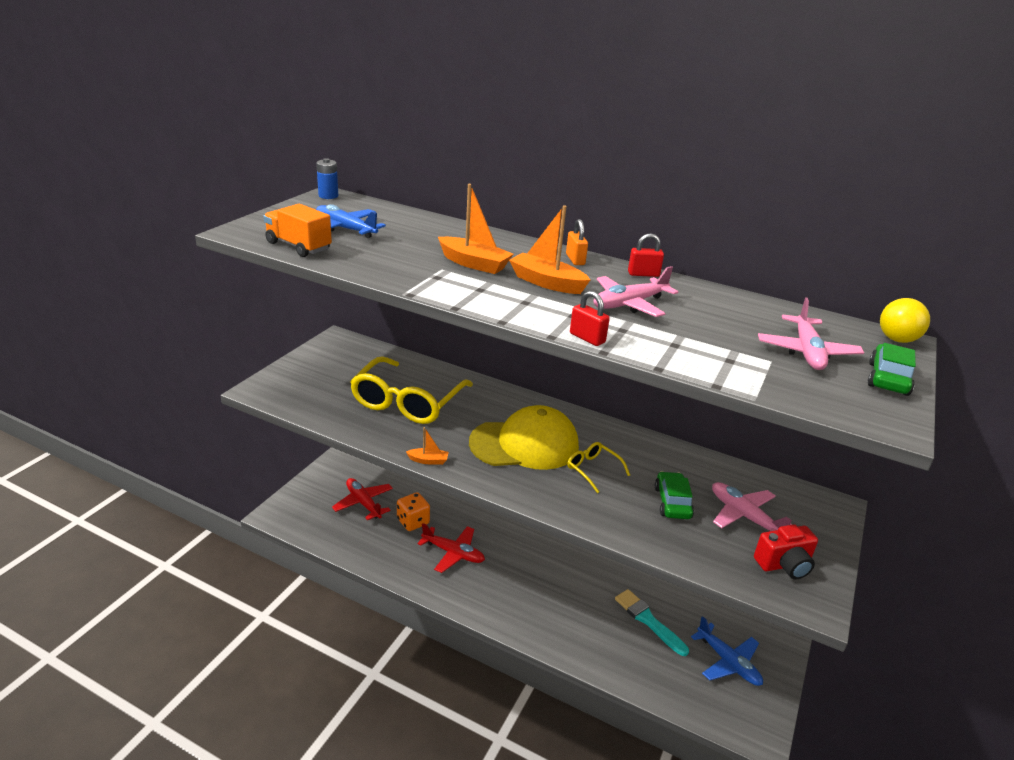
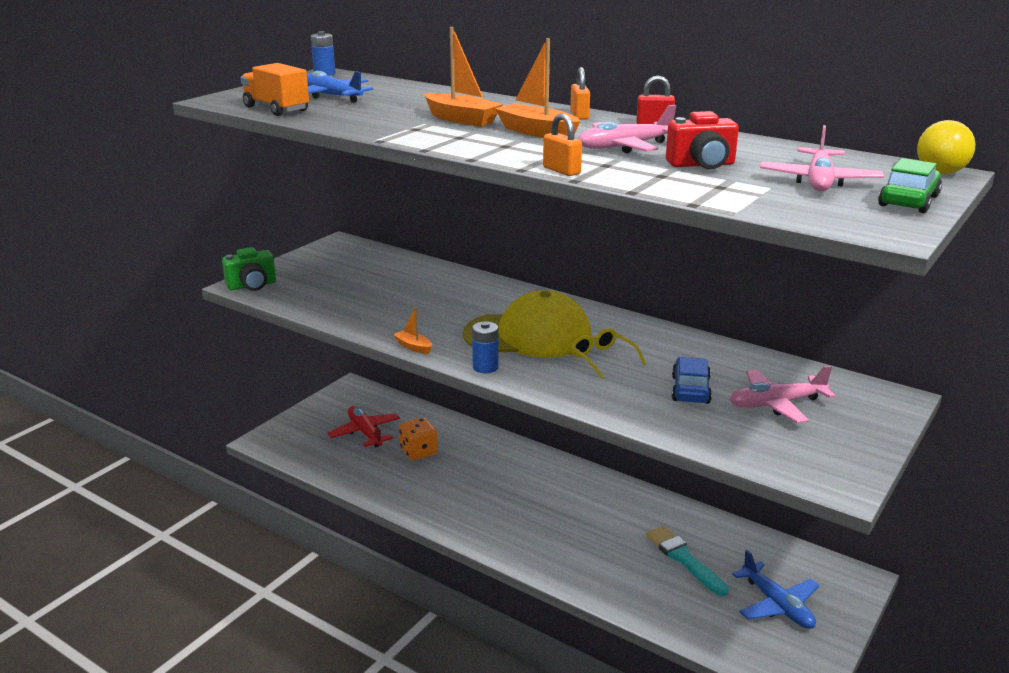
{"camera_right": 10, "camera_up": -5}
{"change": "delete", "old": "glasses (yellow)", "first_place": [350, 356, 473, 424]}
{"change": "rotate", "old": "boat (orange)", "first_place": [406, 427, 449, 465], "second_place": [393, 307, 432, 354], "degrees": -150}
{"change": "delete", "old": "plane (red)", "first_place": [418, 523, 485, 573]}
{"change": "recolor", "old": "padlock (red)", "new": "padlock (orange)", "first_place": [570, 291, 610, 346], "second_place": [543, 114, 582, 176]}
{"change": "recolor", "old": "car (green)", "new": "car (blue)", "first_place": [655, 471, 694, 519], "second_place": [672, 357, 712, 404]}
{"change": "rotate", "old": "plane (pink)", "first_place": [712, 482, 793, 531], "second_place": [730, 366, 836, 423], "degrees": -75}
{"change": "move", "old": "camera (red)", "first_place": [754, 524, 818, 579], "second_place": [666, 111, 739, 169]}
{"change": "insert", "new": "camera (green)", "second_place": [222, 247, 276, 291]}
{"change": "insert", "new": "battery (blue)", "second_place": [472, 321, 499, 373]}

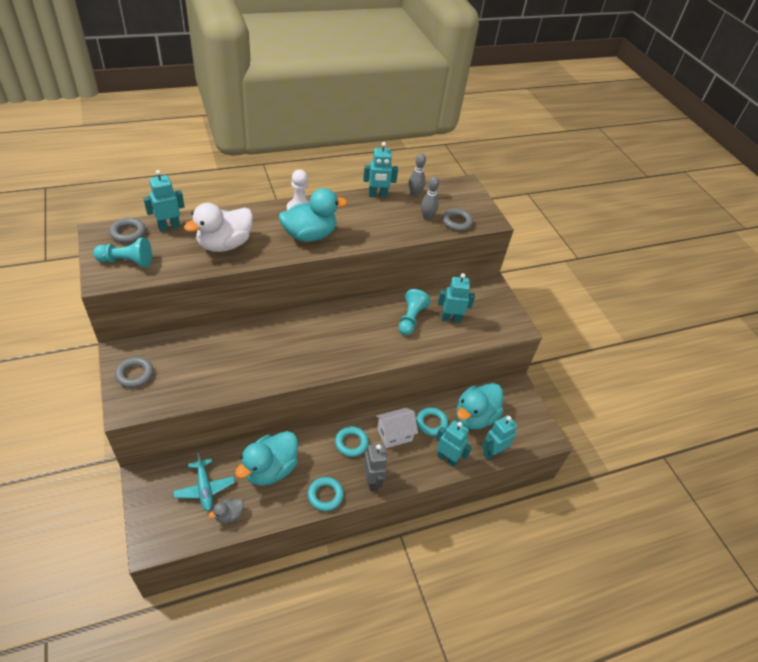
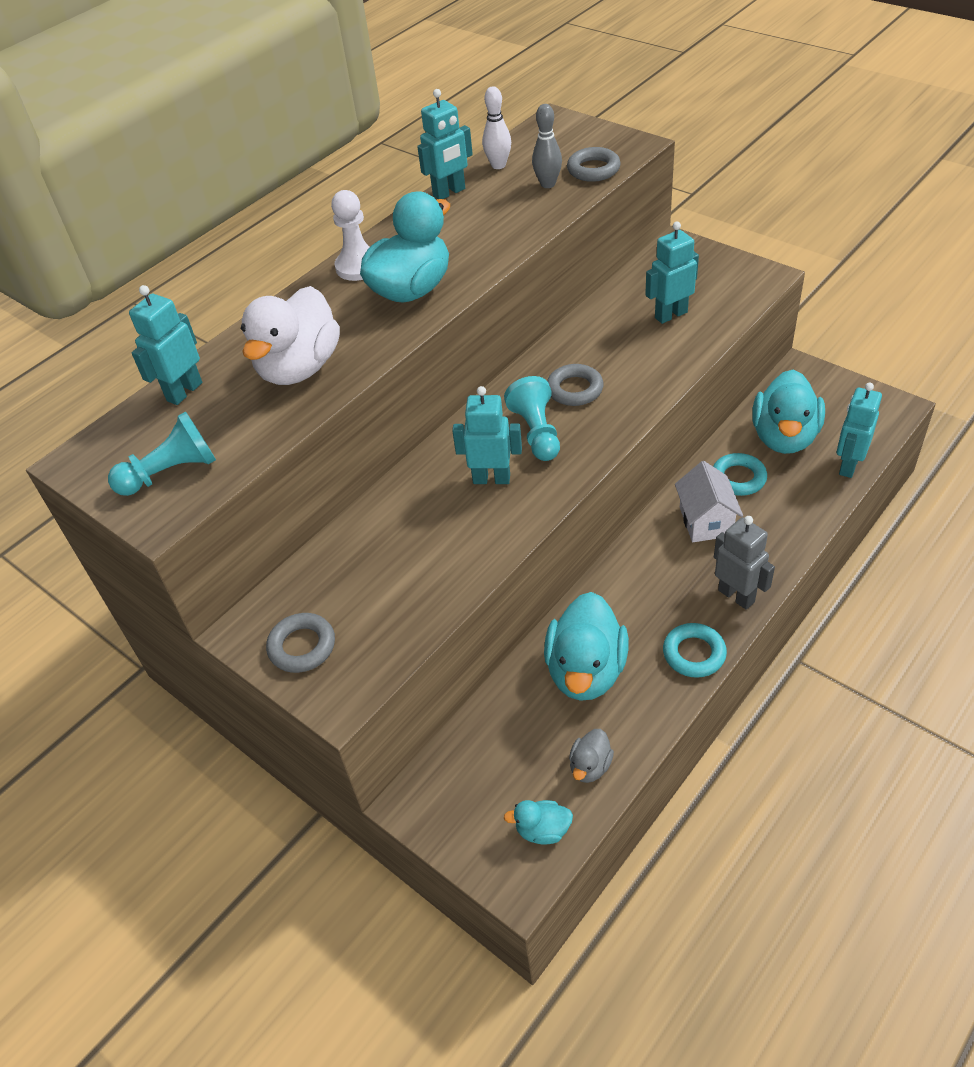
{"camera_right": -20, "camera_up": 0}
{"change": "move", "old": "ring (grey)", "first_place": [109, 218, 146, 243], "second_place": [547, 364, 604, 406]}
{"change": "delete", "old": "plane (turquoise)", "first_place": [173, 453, 235, 511]}
{"change": "delete", "old": "ring (turquoise)", "first_place": [335, 426, 369, 457]}
{"change": "rotate", "old": "house (white)", "first_place": [376, 408, 418, 448], "second_place": [675, 461, 743, 542], "degrees": -45}
{"change": "move", "old": "pawn (turquoise)", "first_place": [399, 289, 431, 335], "second_place": [504, 376, 560, 461]}
{"change": "recolor", "old": "bowling pin (grey)", "new": "bowling pin (white)", "first_place": [409, 153, 426, 197], "second_place": [482, 86, 511, 169]}
{"change": "move", "old": "robot (turquoise)", "first_place": [436, 420, 472, 467], "second_place": [452, 386, 522, 484]}
{"change": "insert", "new": "duck (turquoise)", "second_place": [504, 800, 573, 844]}

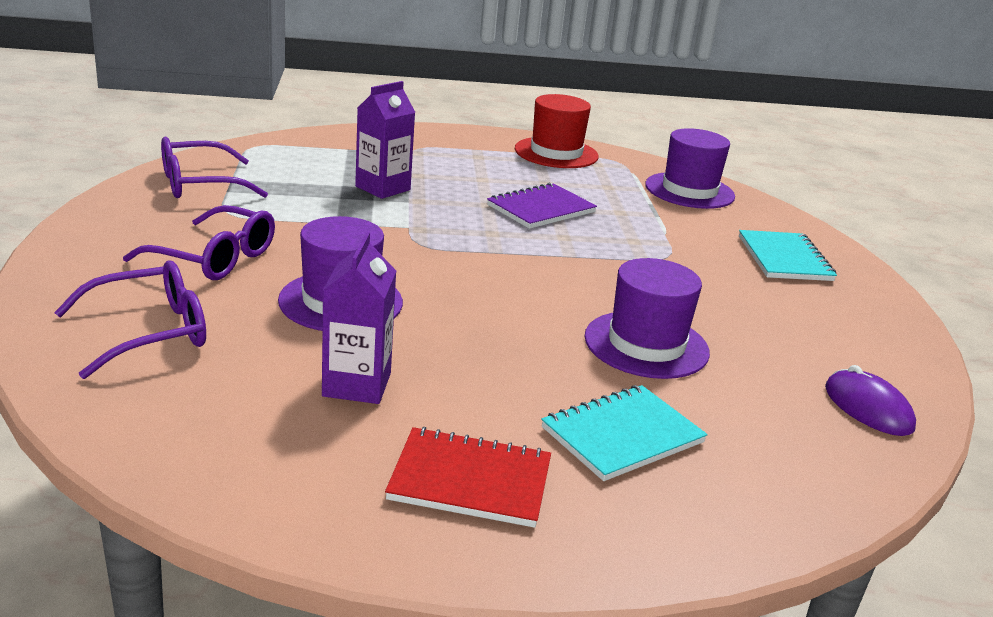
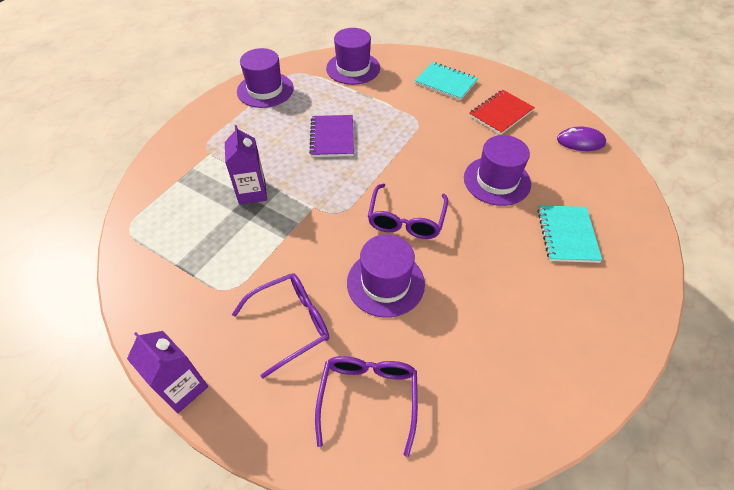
{"camera_right": -50, "camera_up": 25}
{"change": "move", "old": "glasses (purple)", "first_place": [161, 137, 268, 198], "second_place": [368, 184, 448, 239]}
{"change": "move", "old": "carton (purple)", "first_place": [322, 232, 396, 404], "second_place": [127, 331, 208, 413]}
{"change": "move", "old": "notebook (red)", "first_place": [385, 427, 551, 528], "second_place": [469, 90, 535, 135]}
{"change": "recolor", "old": "hat (red)", "new": "hat (purple)", "first_place": [515, 94, 599, 168], "second_place": [237, 48, 294, 108]}

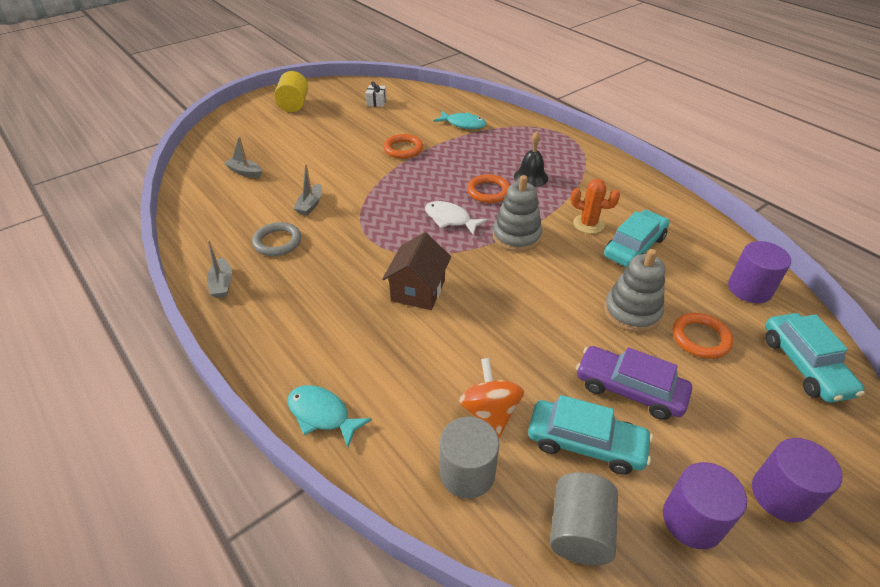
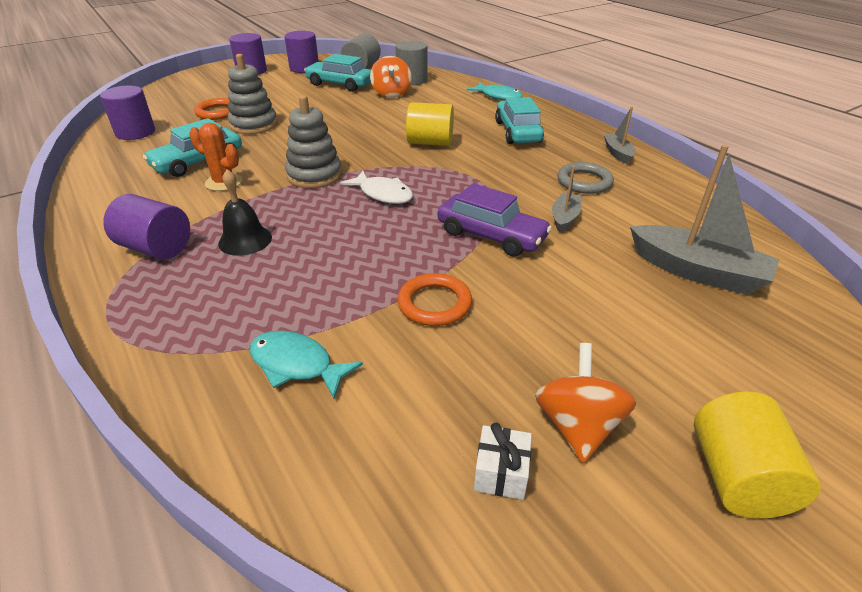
{"camera_right": -175, "camera_up": -5}
{"change": "resize", "old": "boat (grey)", "first_place": [224, 136, 262, 178], "second_place": [630, 145, 779, 295], "factor": 1.91}
{"change": "replace", "old": "house (brown)", "new": "cylinder (yellow)", "first_place": [382, 232, 451, 310], "second_place": [406, 102, 454, 146]}
{"change": "delete", "old": "ring (orange)", "first_place": [467, 174, 510, 203]}
{"change": "move", "old": "car (purple)", "first_place": [576, 346, 692, 420], "second_place": [438, 183, 552, 257]}
{"change": "move", "old": "car (turquoise)", "first_place": [765, 313, 865, 403], "second_place": [495, 97, 544, 144]}
{"change": "insert", "new": "cylinder (purple)", "second_place": [103, 194, 190, 259]}
{"change": "insert", "new": "spinning top (orange)", "second_place": [535, 343, 636, 463]}

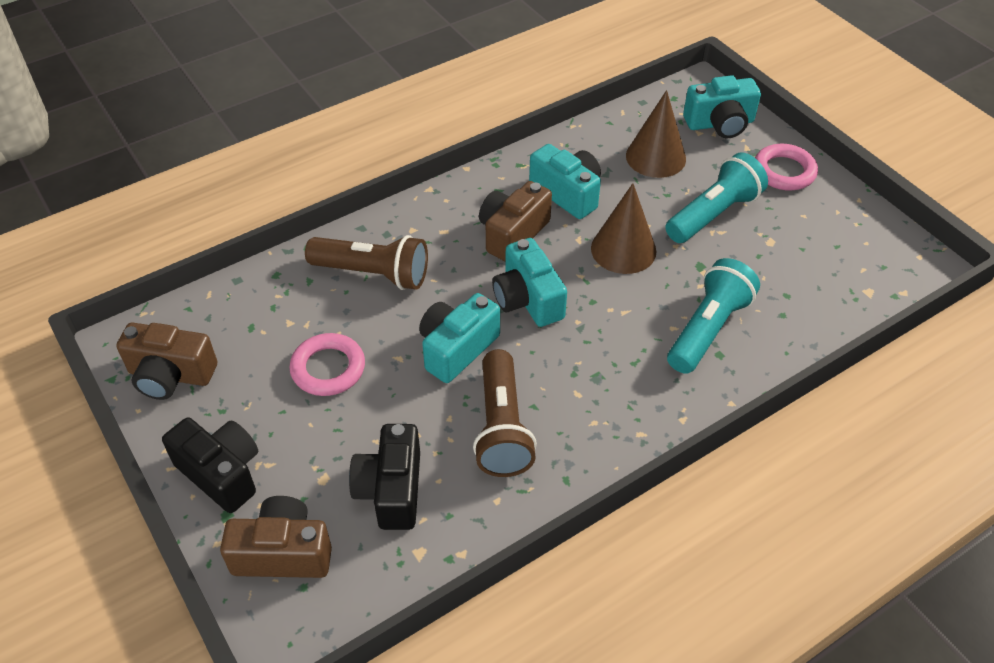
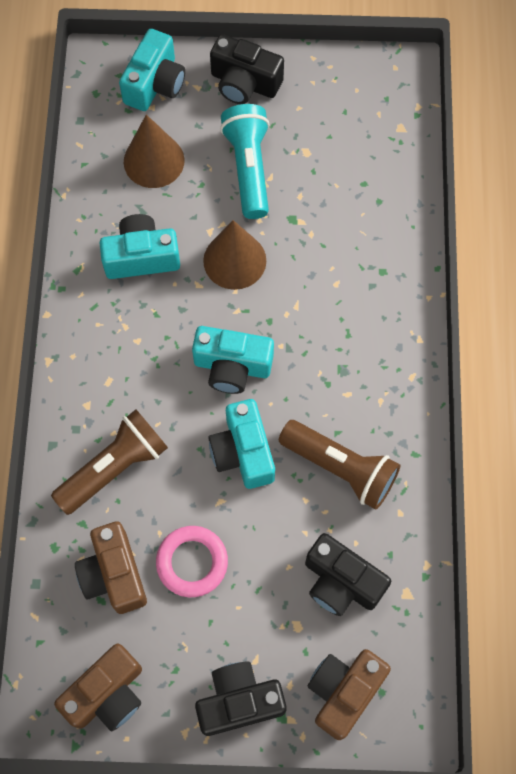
{"camera_right": -55, "camera_up": 20}
{"change": "move", "old": "camera (brown)", "first_place": [479, 181, 552, 262], "second_place": [75, 522, 147, 614]}
{"change": "delete", "old": "flashlight (turquoise)", "first_place": [667, 258, 760, 374]}
{"change": "replace", "old": "ring (pink)", "new": "camera (black)", "first_place": [755, 144, 818, 191], "second_place": [210, 34, 284, 104]}

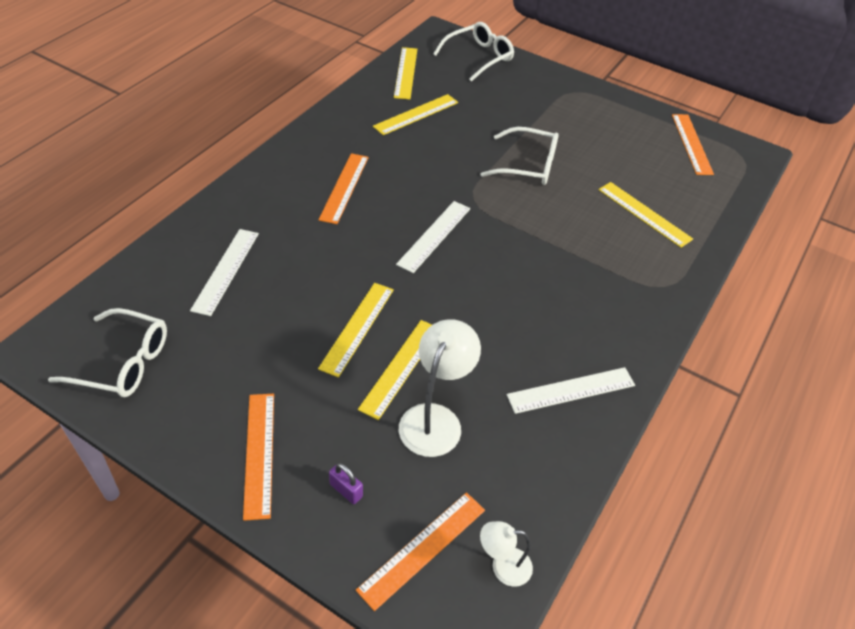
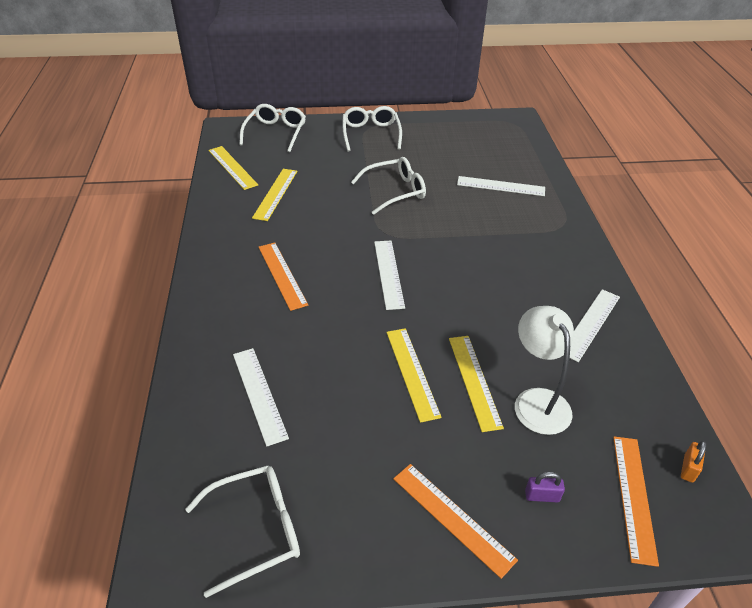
{"camera_right": -35, "camera_up": -5}
{"change": "replace", "old": "lamp (white)", "new": "padlock (orange)", "first_place": [480, 521, 533, 587], "second_place": [681, 441, 706, 483]}
{"change": "recolor", "old": "ruler (yellow)", "new": "ruler (white)", "first_place": [599, 182, 693, 248], "second_place": [457, 176, 545, 196]}
{"change": "delete", "old": "ruler (orange)", "first_place": [672, 114, 714, 175]}
{"change": "insert", "new": "glasses (white)", "second_place": [343, 106, 402, 152]}

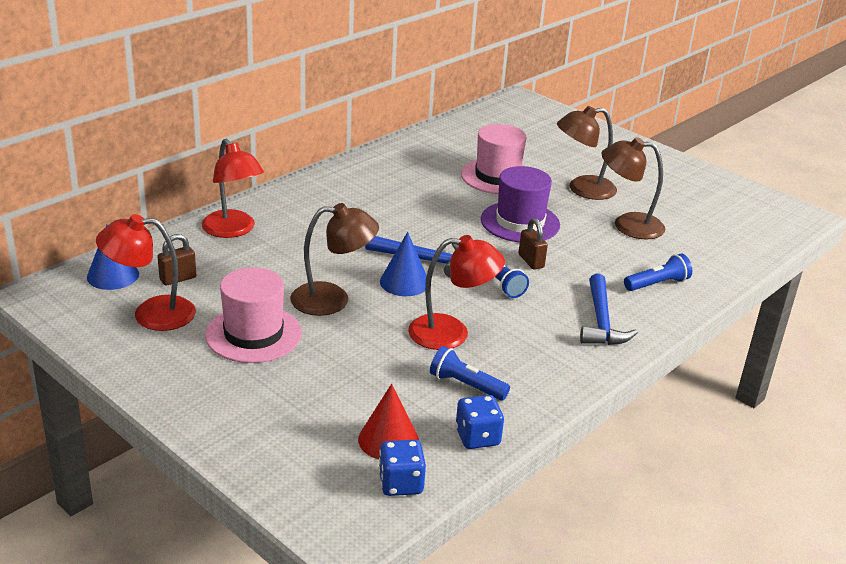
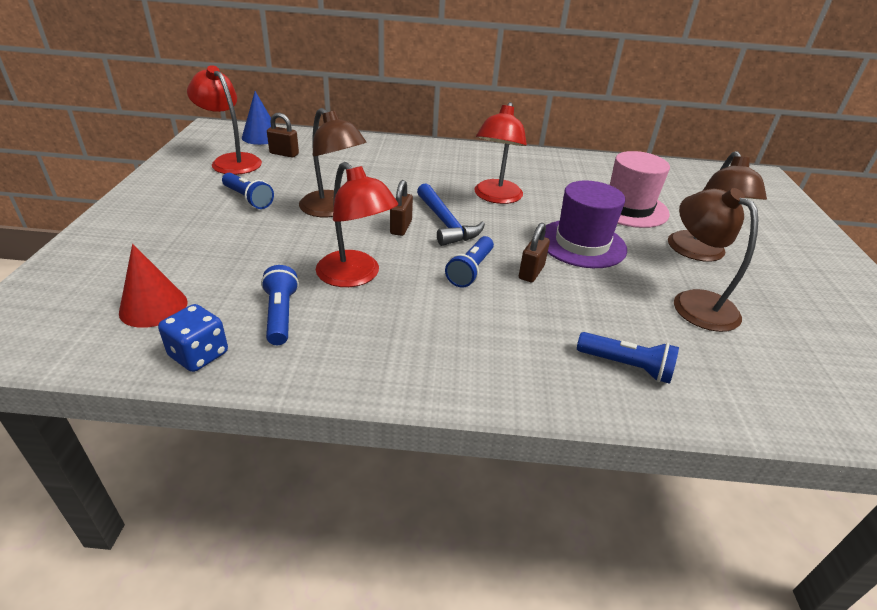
{"camera_right": 50, "camera_up": 5}
{"change": "move", "old": "lamp (red)", "first_place": [202, 139, 264, 238], "second_place": [474, 102, 527, 204]}
{"change": "replace", "old": "hat (pink)", "new": "flashlight (blue)", "first_place": [205, 267, 302, 363], "second_place": [222, 173, 274, 209]}
{"change": "delete", "old": "dice (blue)", "first_place": [379, 440, 426, 496]}
{"change": "replace", "old": "cone (blue)", "new": "padlock (brown)", "first_place": [380, 232, 427, 296], "second_place": [390, 180, 413, 236]}
{"change": "rotate", "old": "lamp (brown)", "first_place": [557, 106, 617, 200], "second_place": [668, 151, 767, 262], "degrees": -120}
{"change": "delete", "old": "hammer (blue)", "first_place": [580, 274, 638, 345]}

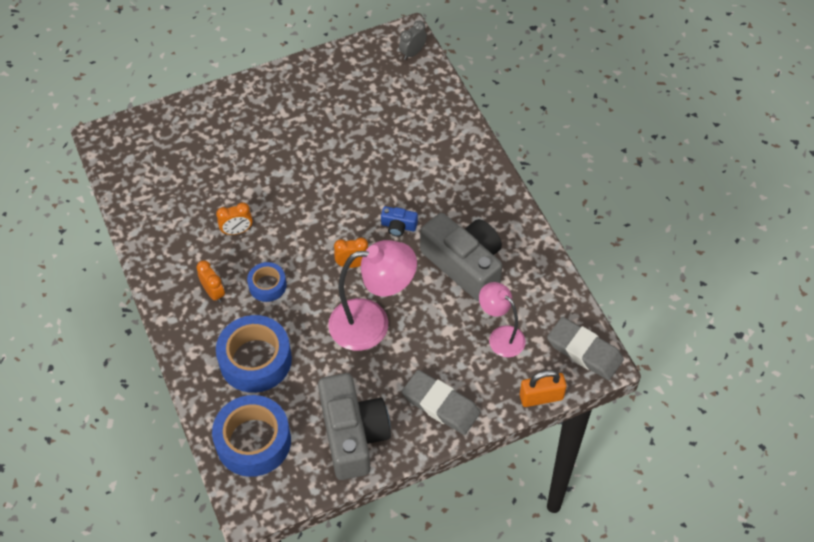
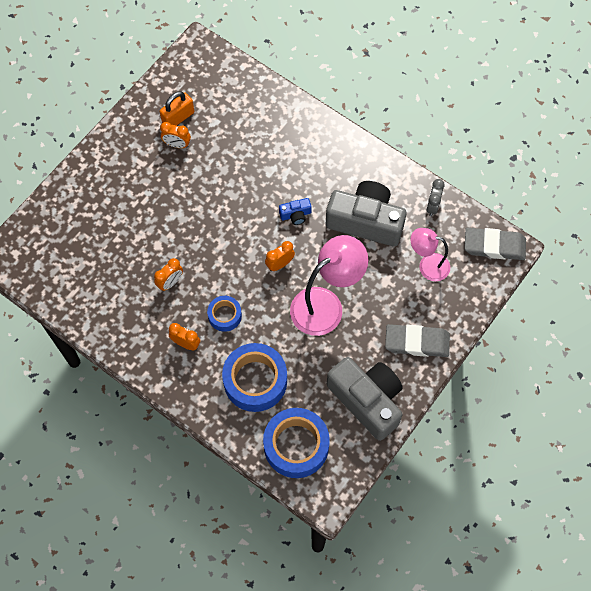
{"camera_right": -30, "camera_up": 10}
{"change": "move", "old": "clock (grey)", "first_place": [399, 21, 427, 60], "second_place": [426, 179, 445, 216]}
{"change": "move", "old": "padlock (orange)", "first_place": [520, 370, 567, 407], "second_place": [160, 91, 194, 126]}
{"change": "insert", "new": "clock (orange)", "second_place": [160, 122, 191, 148]}

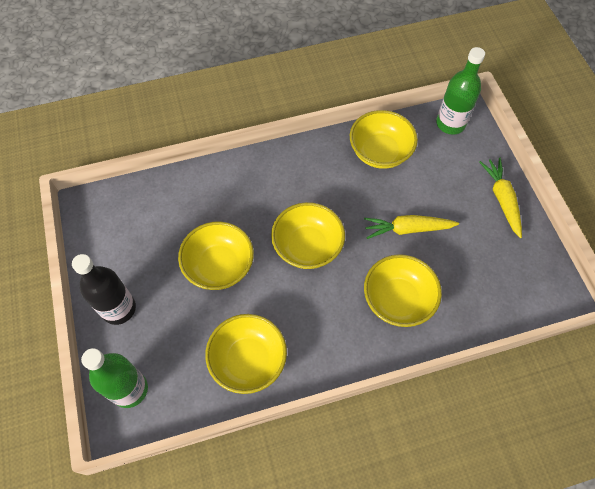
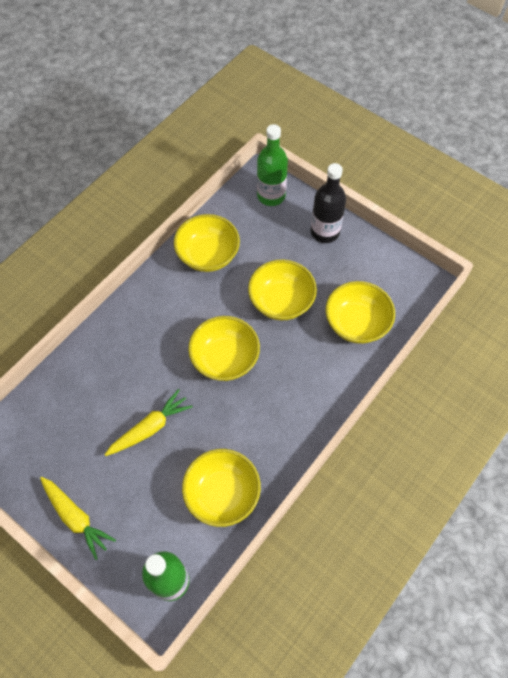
{"camera_right": 145, "camera_up": 0}
{"change": "move", "old": "bowl (yellow)", "first_place": [364, 254, 442, 327], "second_place": [326, 281, 395, 344]}

